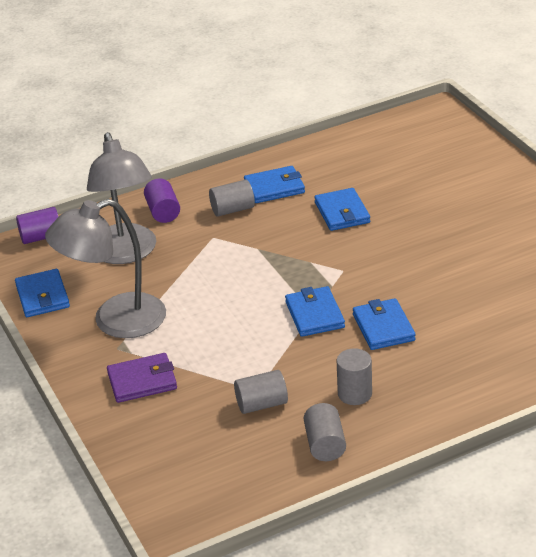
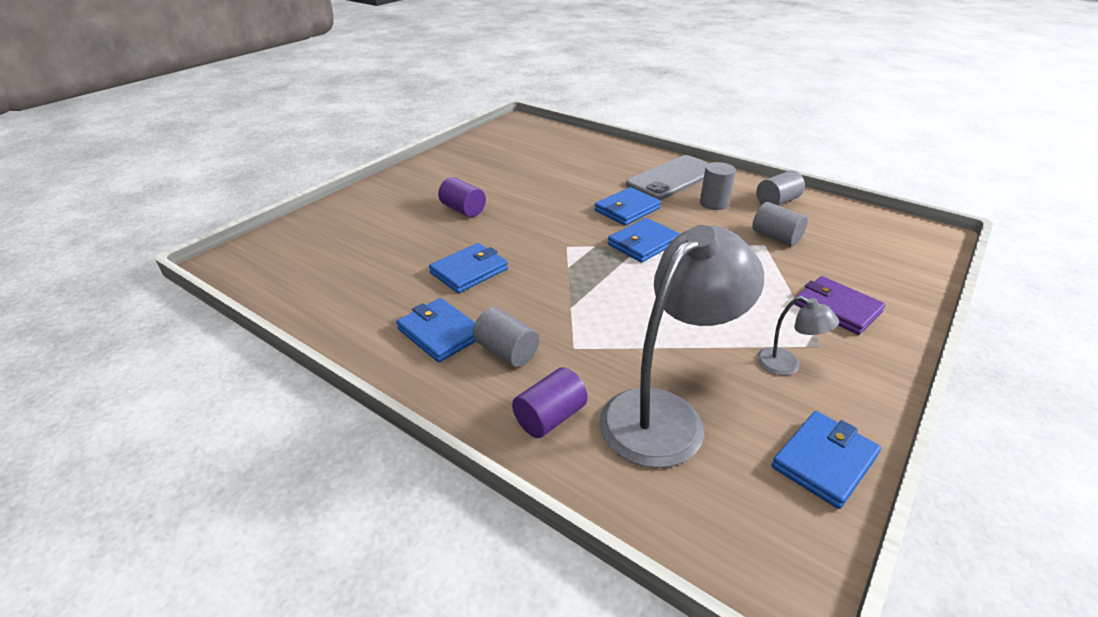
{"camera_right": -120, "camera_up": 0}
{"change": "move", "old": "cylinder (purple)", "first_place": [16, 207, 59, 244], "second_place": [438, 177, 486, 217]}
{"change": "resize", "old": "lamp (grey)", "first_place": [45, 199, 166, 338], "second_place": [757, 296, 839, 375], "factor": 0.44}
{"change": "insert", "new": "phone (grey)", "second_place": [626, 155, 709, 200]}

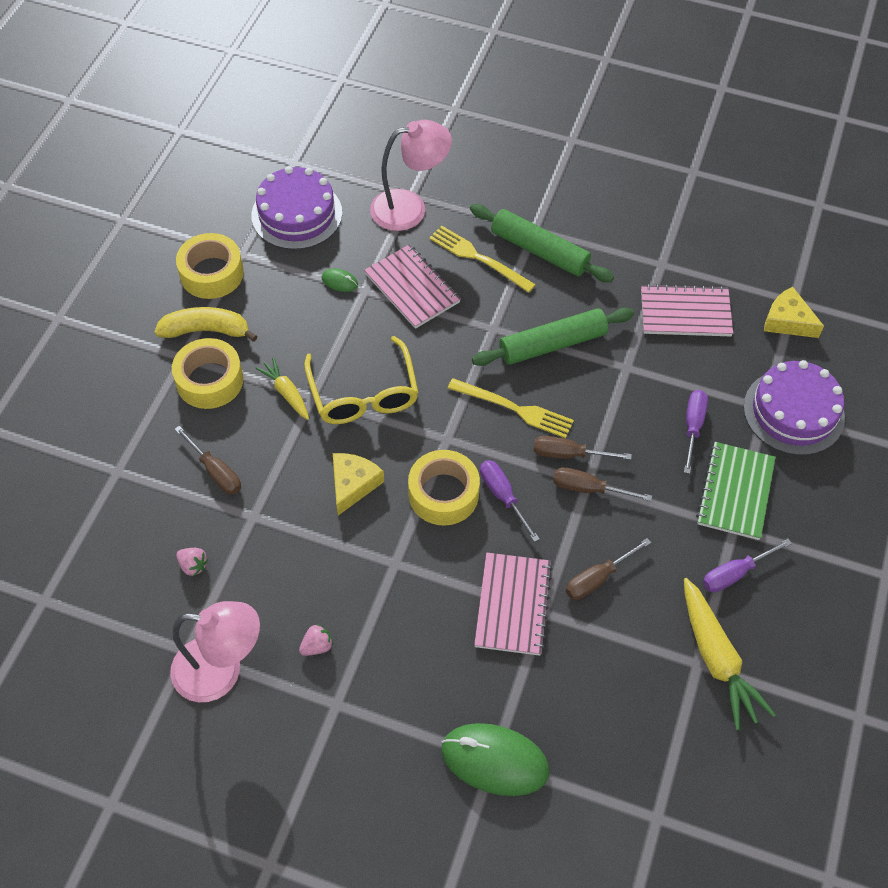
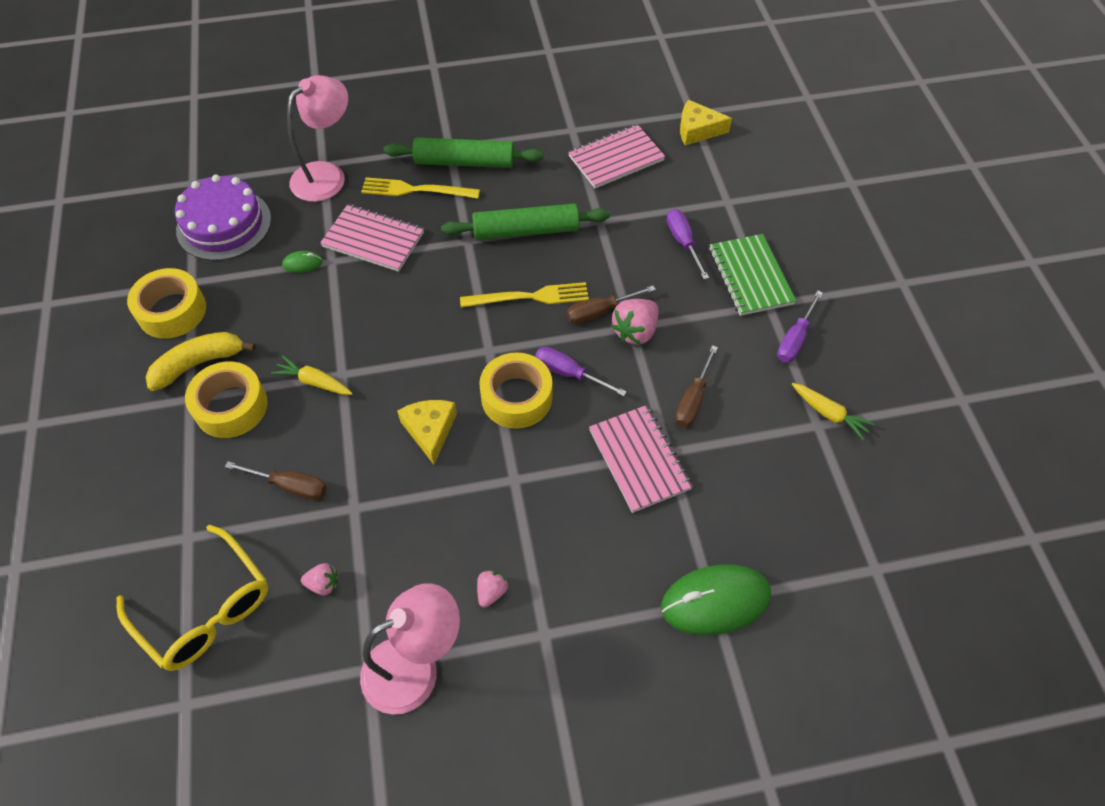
{"camera_right": -30, "camera_up": 0}
{"change": "move", "old": "glasses (yellow)", "first_place": [304, 336, 419, 424], "second_place": [116, 525, 268, 671]}
{"change": "rotate", "old": "rolling pin (green)", "first_place": [472, 308, 634, 366], "second_place": [441, 204, 610, 240], "degrees": 45}
{"change": "replace", "old": "screwdriver (brown)", "new": "strawberry (pink)", "first_place": [553, 467, 652, 501], "second_place": [611, 299, 658, 345]}
{"change": "resize", "old": "carrot (yellow)", "first_place": [684, 578, 776, 730], "second_place": [792, 383, 875, 441], "factor": 0.58}
{"change": "delete", "old": "cake (purple)", "first_place": [743, 360, 845, 455]}

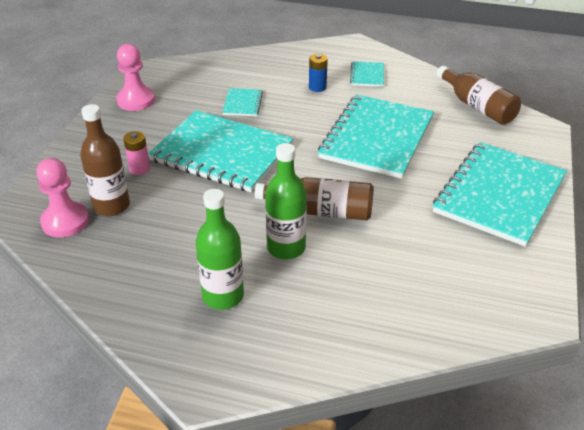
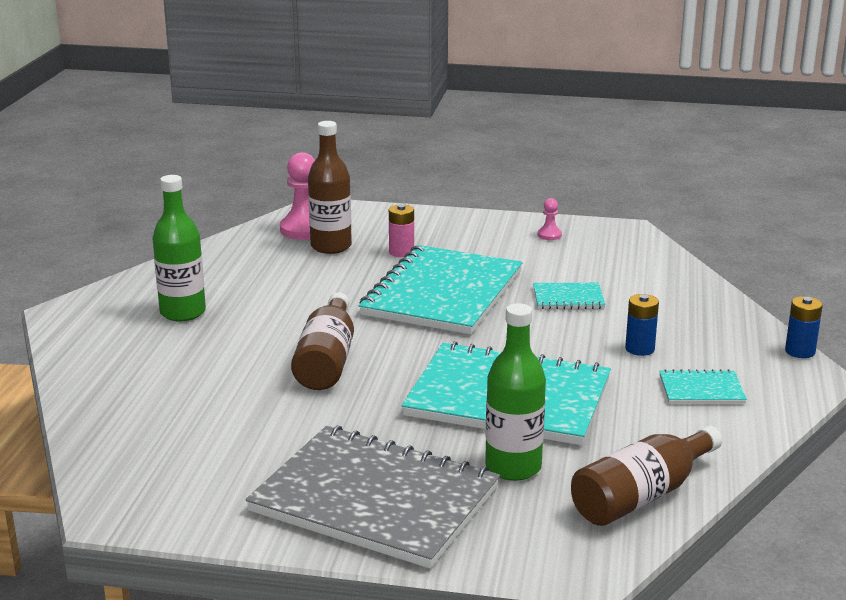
{"camera_right": 85, "camera_up": -15}
{"change": "resize", "old": "pawn (pink)", "first_place": [116, 44, 155, 111], "second_place": [538, 198, 562, 240], "factor": 0.48}
{"change": "move", "old": "bottle (green)", "first_place": [265, 143, 307, 259], "second_place": [485, 303, 546, 481]}
{"change": "recolor", "old": "notebook (turquoise)", "new": "notebook (grey)", "first_place": [433, 142, 567, 247], "second_place": [245, 426, 500, 569]}
{"change": "insert", "new": "battery (blue)", "second_place": [785, 296, 823, 358]}

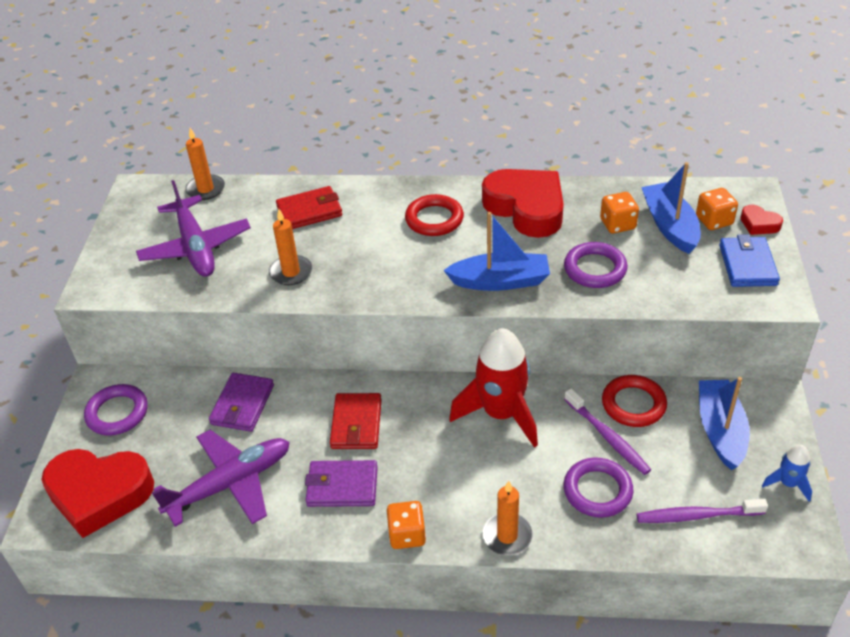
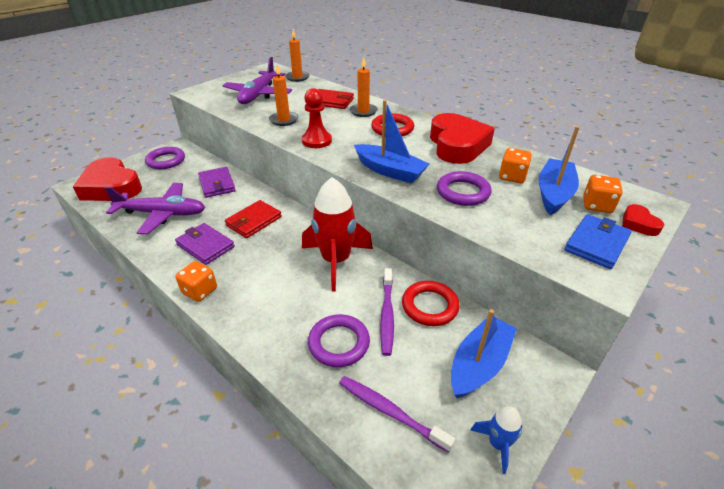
{"camera_right": 35, "camera_up": -5}
{"change": "rotate", "old": "wallet (purple)", "first_place": [209, 373, 274, 432], "second_place": [198, 167, 235, 198], "degrees": -75}
{"change": "move", "old": "candle (orange)", "first_place": [482, 481, 533, 555], "second_place": [349, 57, 378, 117]}
{"change": "insert", "new": "pawn (red)", "second_place": [302, 88, 332, 148]}

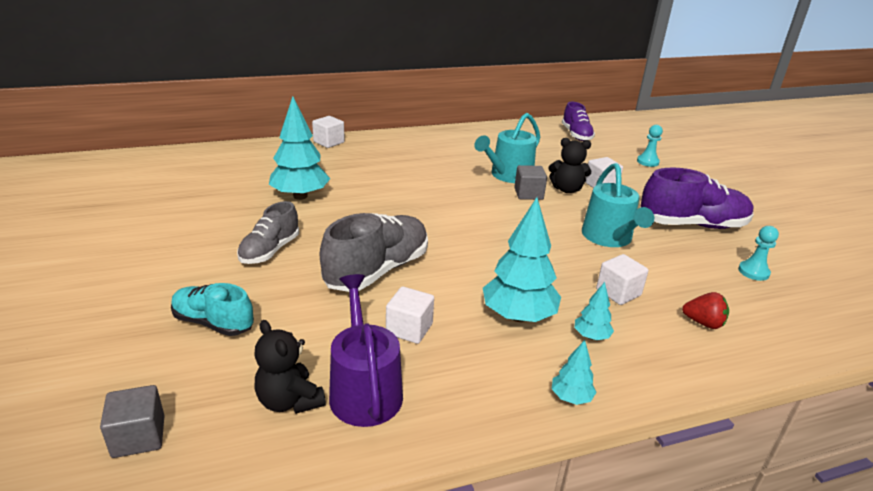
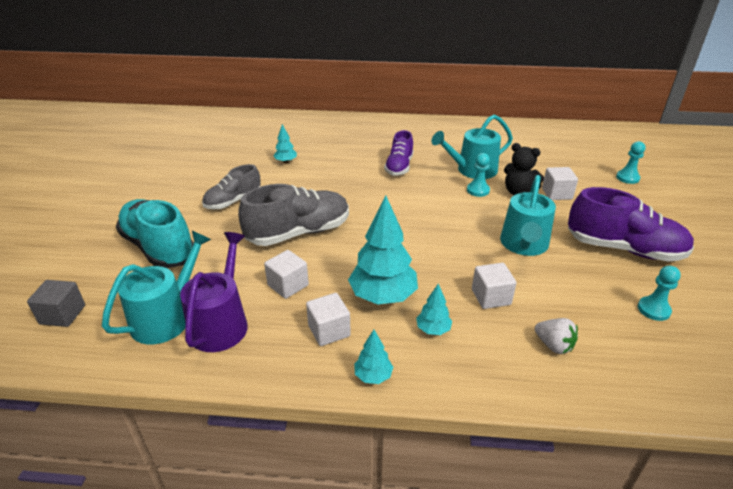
{"camera_right": 25, "camera_up": 5}
{"change": "resize", "old": "shoe (turquoise)", "first_place": [171, 283, 254, 336], "second_place": [116, 199, 194, 268], "factor": 1.61}
{"change": "replace", "old": "teddy bear (black)", "new": "watering can (turquoise)", "first_place": [254, 320, 326, 414], "second_place": [102, 231, 211, 344]}
{"change": "resize", "old": "tree (turquoise)", "first_place": [269, 96, 330, 200], "second_place": [273, 124, 297, 163], "factor": 0.48}
{"change": "move", "old": "cube (white)", "first_place": [312, 116, 345, 148], "second_place": [306, 293, 351, 346]}
{"change": "replace", "old": "cube (grey)", "new": "pawn (turquoise)", "first_place": [514, 165, 547, 200], "second_place": [467, 153, 490, 197]}
{"change": "move", "old": "shoe (purple)", "first_place": [562, 102, 595, 141], "second_place": [384, 130, 413, 176]}
{"change": "recolor", "old": "strawberry (red)", "new": "strawberry (white)", "first_place": [682, 292, 729, 329], "second_place": [535, 318, 578, 354]}

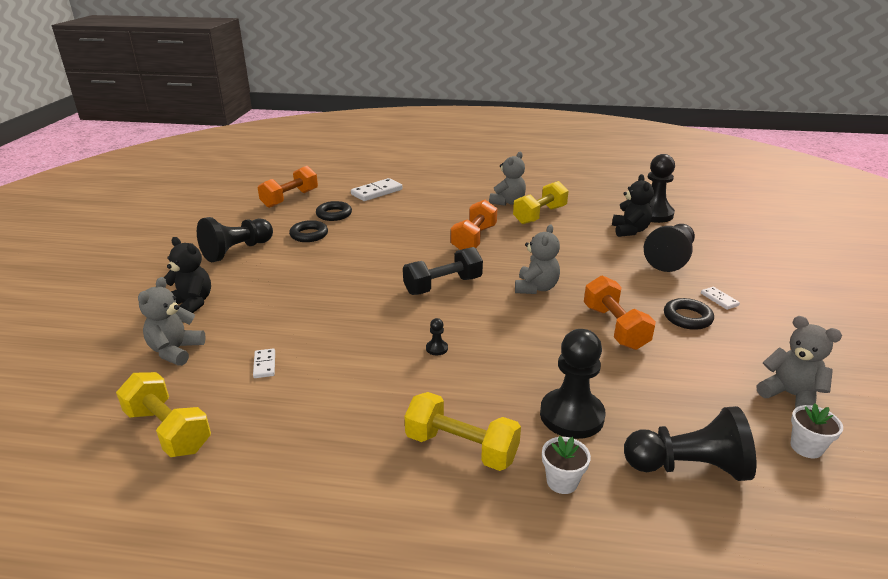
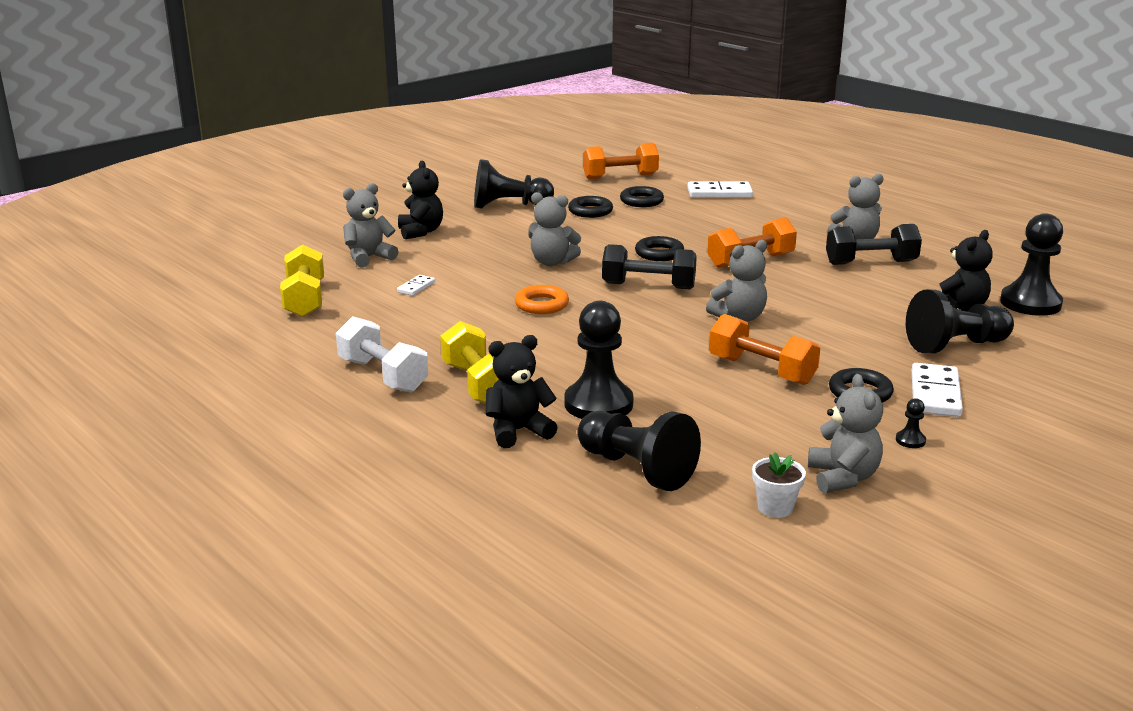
{"camera_right": 40, "camera_up": -5}
{"change": "move", "old": "pawn (black)", "first_place": [426, 318, 448, 355], "second_place": [896, 398, 926, 448]}
{"change": "recolor", "old": "dumbbell (yellow)", "new": "dumbbell (black)", "first_place": [513, 181, 568, 224], "second_place": [826, 224, 922, 265]}
{"change": "replace", "old": "flower pot (white)", "new": "teddy bear (black)", "first_place": [542, 436, 591, 494], "second_place": [485, 335, 558, 448]}
{"change": "rotate", "old": "dumbbell (orange)", "first_place": [584, 275, 656, 350], "second_place": [709, 314, 820, 385], "degrees": -75}
{"change": "resize", "old": "domino (white)", "first_place": [701, 287, 740, 310], "second_place": [912, 363, 963, 417], "factor": 1.89}
{"change": "insert", "new": "dumbbell (white)", "second_place": [336, 316, 428, 393]}
{"change": "insert", "new": "ring (orange)", "second_place": [515, 285, 569, 314]}
{"change": "insert", "new": "teddy bear (grey)", "second_place": [528, 192, 581, 266]}
{"change": "insert", "new": "ring (black)", "second_place": [635, 236, 684, 261]}

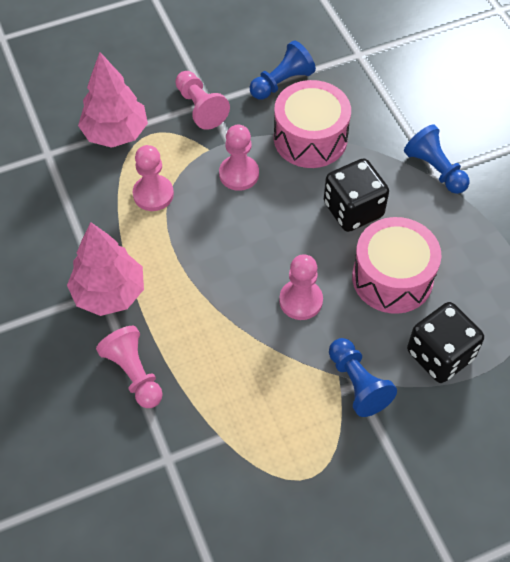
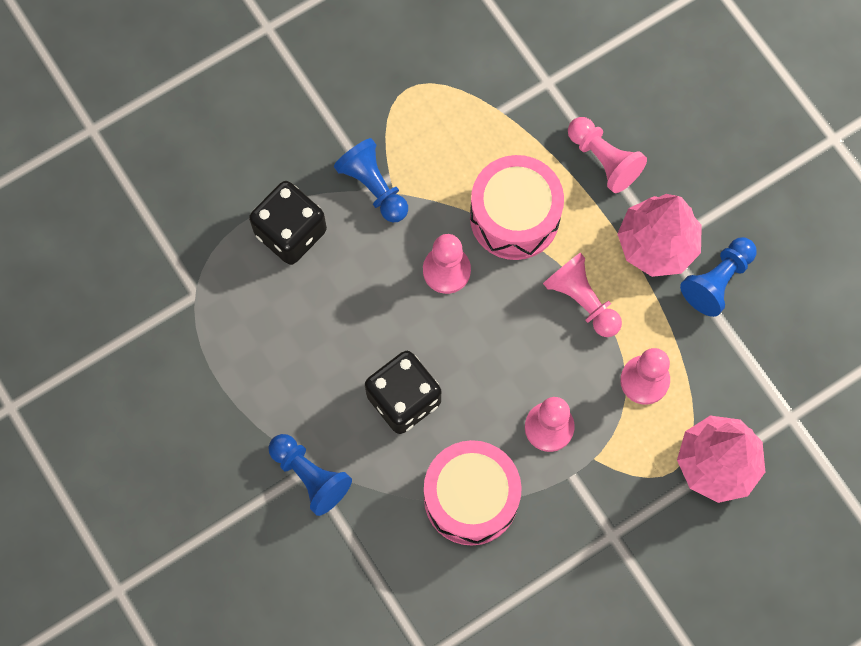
{"camera_right": 170, "camera_up": 15}
{"change": "move", "old": "pawn (pink)", "first_place": [175, 71, 230, 130], "second_place": [543, 252, 622, 337]}
{"change": "move", "old": "pawn (blue)", "first_place": [250, 40, 316, 100], "second_place": [680, 237, 757, 317]}
{"change": "move", "old": "drum (pink)", "first_place": [352, 217, 441, 314], "second_place": [470, 155, 564, 260]}

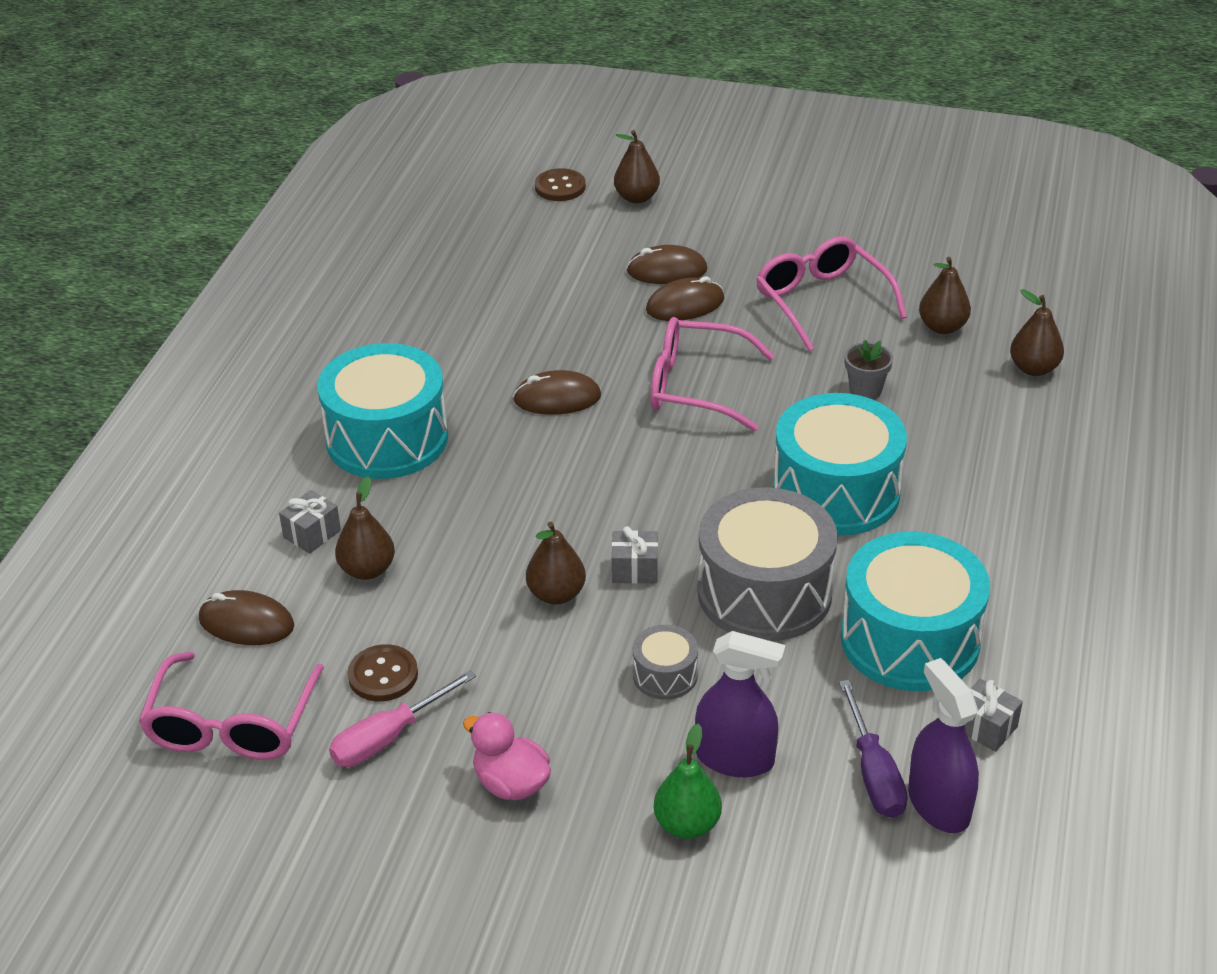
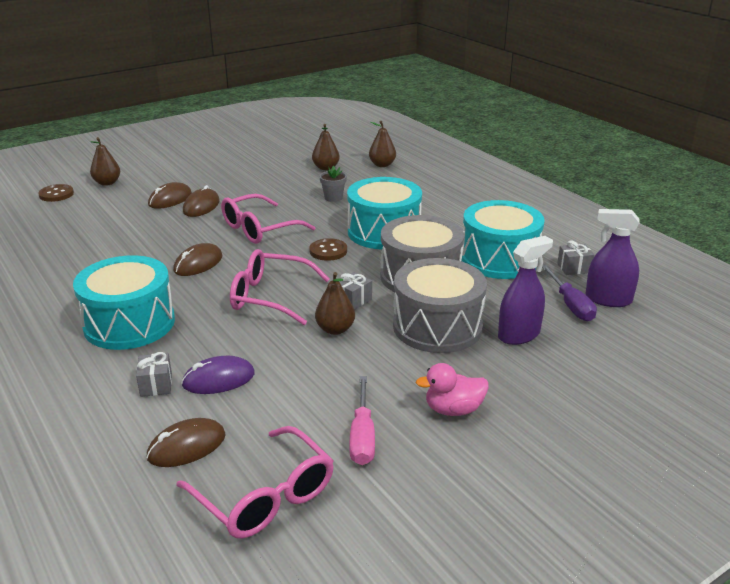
{"camera_right": -50, "camera_up": -10}
{"change": "replace", "old": "pear (brown)", "new": "mouse (purple)", "first_place": [335, 476, 395, 580], "second_place": [181, 356, 255, 394]}
{"change": "move", "old": "button (brown)", "first_place": [347, 644, 418, 701], "second_place": [309, 238, 347, 261]}
{"change": "resize", "old": "drum (grey)", "first_place": [633, 625, 698, 700], "second_place": [393, 258, 487, 353], "factor": 2.17}
{"change": "delete", "old": "pear (green)", "first_place": [654, 724, 722, 839]}
{"change": "move", "old": "glasses (pink)", "first_place": [756, 236, 907, 351], "second_place": [230, 249, 330, 325]}
{"change": "rotate", "old": "screwdriver (purple)", "first_place": [839, 680, 908, 818], "second_place": [542, 265, 597, 321], "degrees": 45}

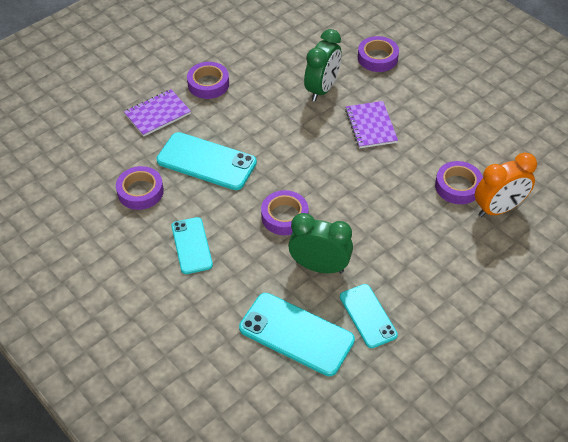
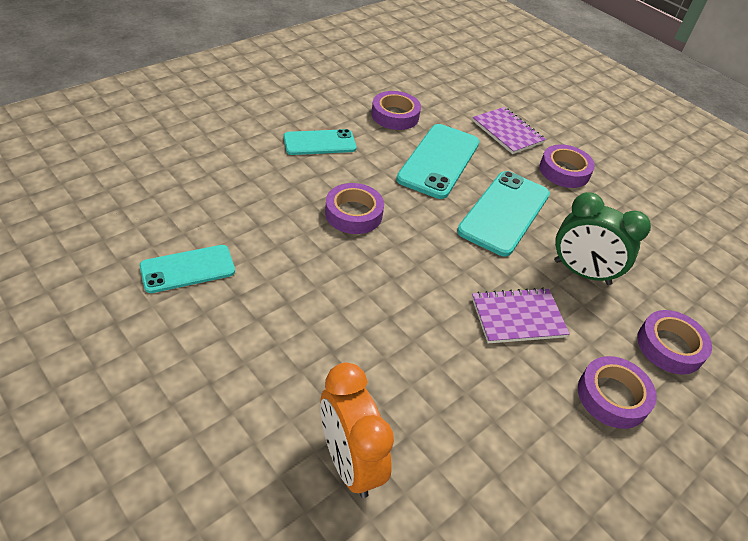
{"camera_right": 85, "camera_up": -5}
{"change": "move", "old": "phone (turquoise)", "first_place": [239, 293, 355, 376], "second_place": [457, 171, 550, 256]}
{"change": "delete", "old": "clock (green)", "first_place": [288, 213, 353, 273]}
{"change": "move", "old": "tape (purple)", "first_place": [435, 161, 483, 204], "second_place": [578, 356, 657, 429]}

